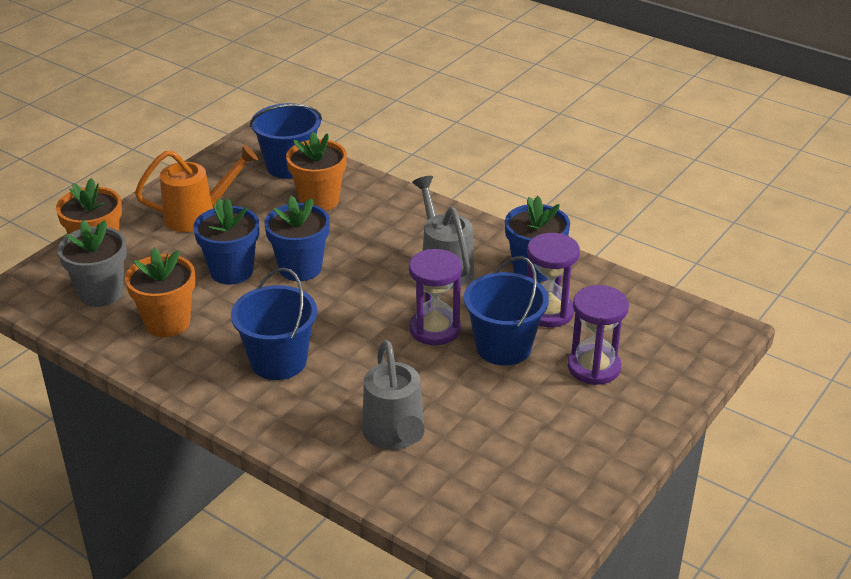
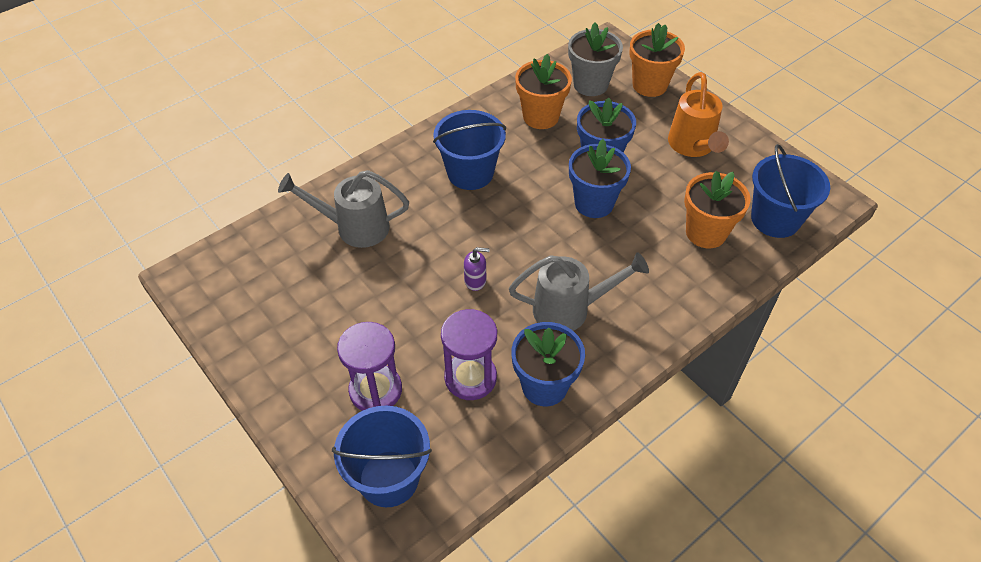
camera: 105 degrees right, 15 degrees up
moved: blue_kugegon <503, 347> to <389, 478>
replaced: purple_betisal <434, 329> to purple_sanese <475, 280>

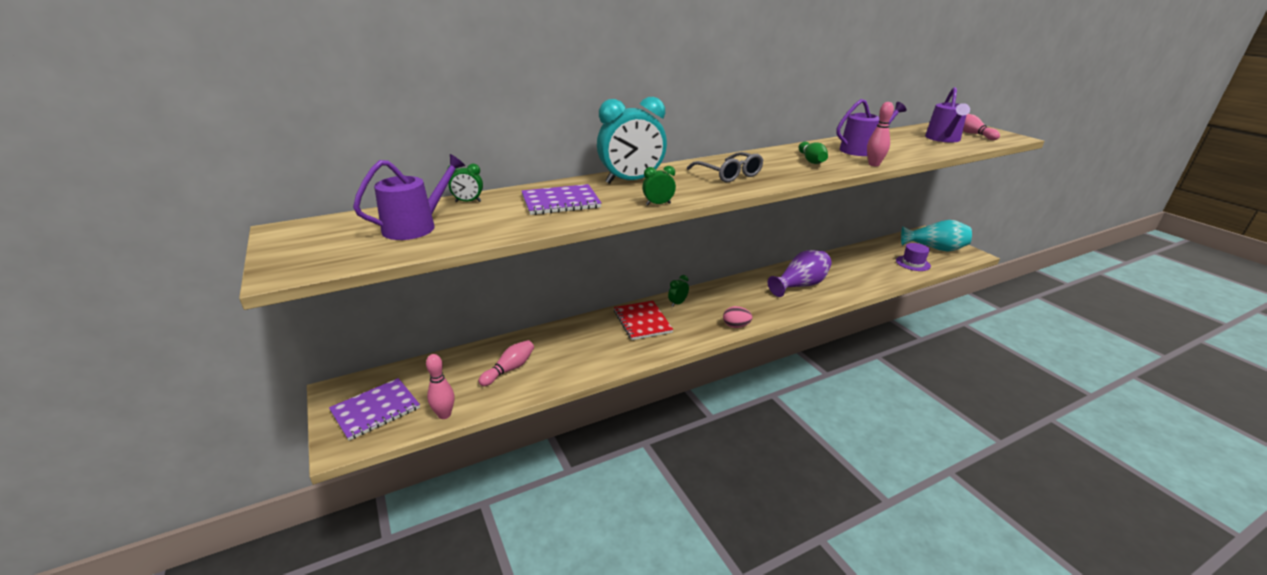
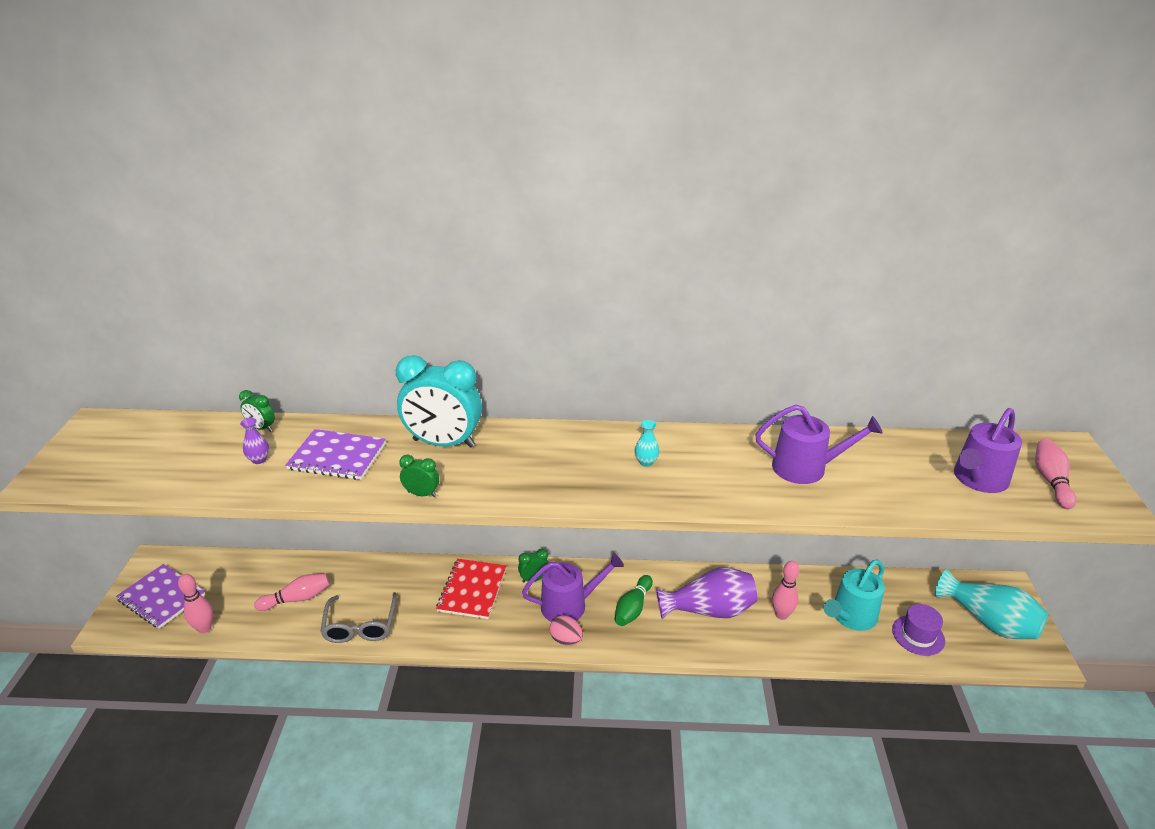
camera: 30 degrees right, 5 degrees up
added: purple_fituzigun <259, 459>; turquoise_fituzigun <646, 462>; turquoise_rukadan <851, 616>
moved: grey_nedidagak <728, 174> to <360, 625>; purple_rukadan <415, 227> to <569, 605>; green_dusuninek <811, 160> to <633, 608>; pink_dusuninek <874, 164> to <781, 615>
turned: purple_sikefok <375, 410> = <162, 597> 45 degrees clockwise

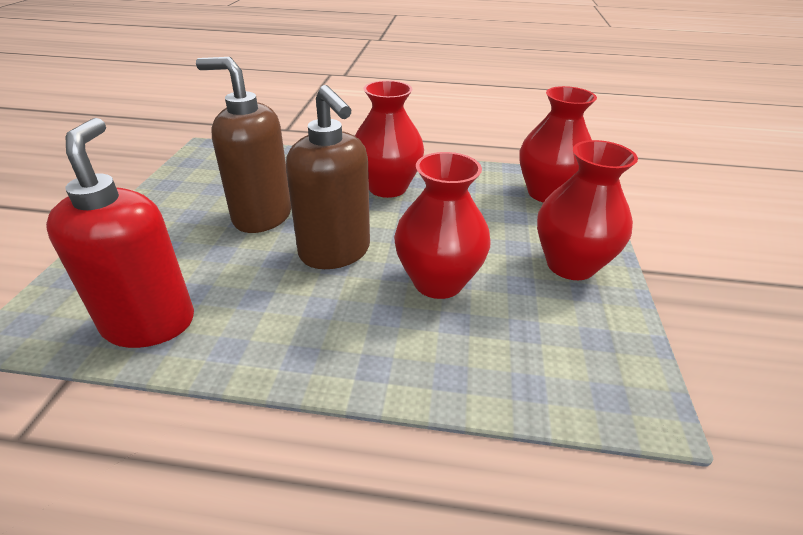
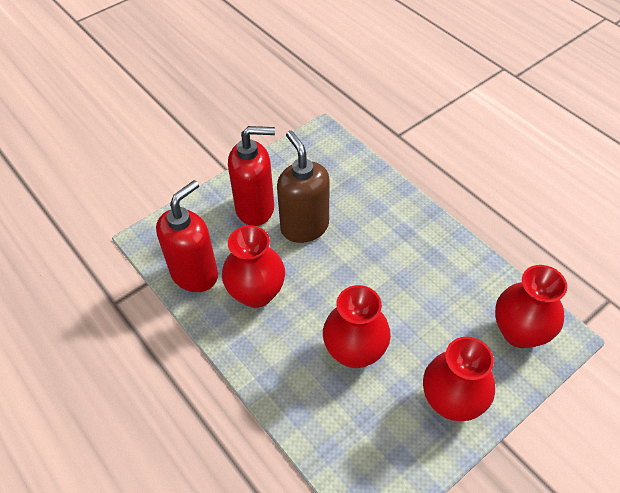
camera: 45 degrees right, 15 degrees up
removed: brown_sanese <335, 252>
added: red_sanese <255, 208>
moved: red_fituzigun <387, 187> to <256, 293>

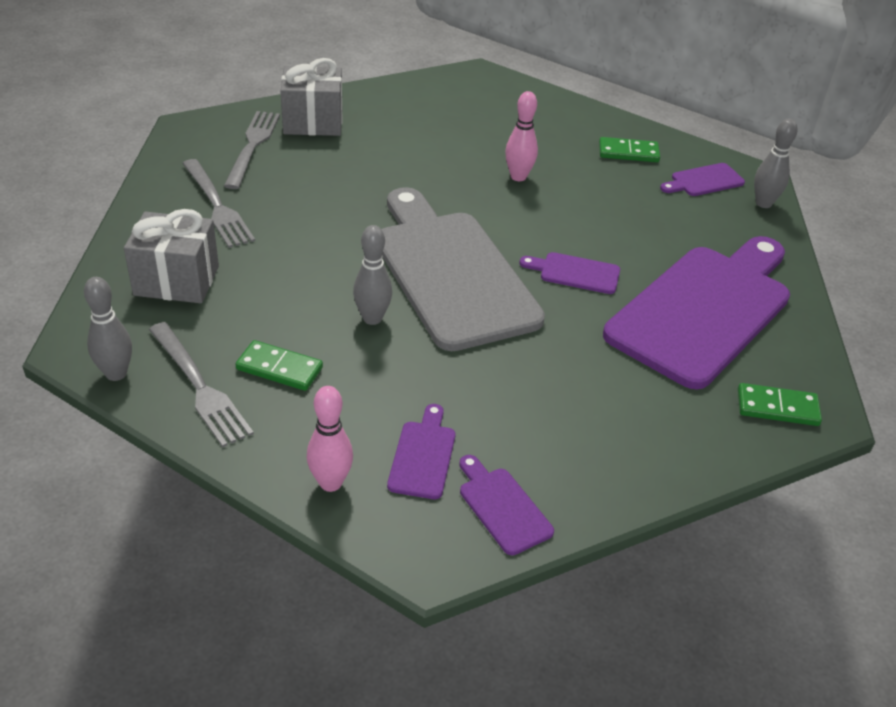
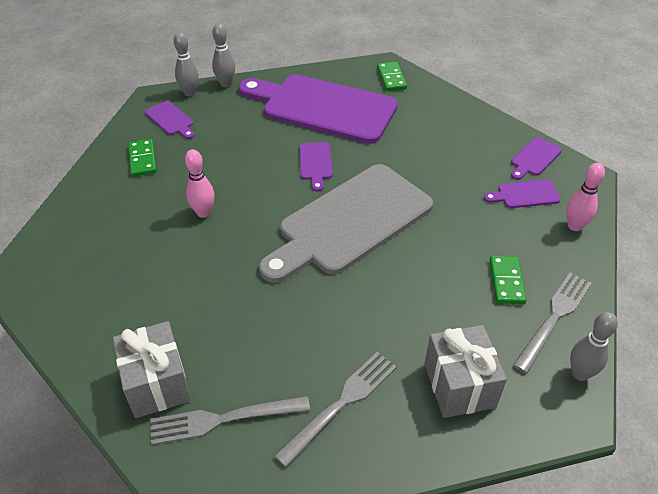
camera: 105 degrees left, 5 degrees up
moved: grey_dusuninek <372, 318> to <226, 84>

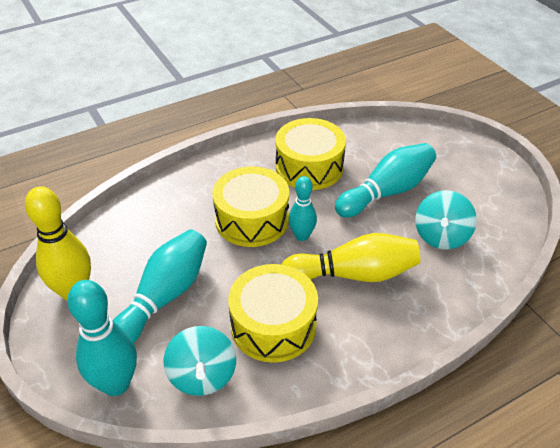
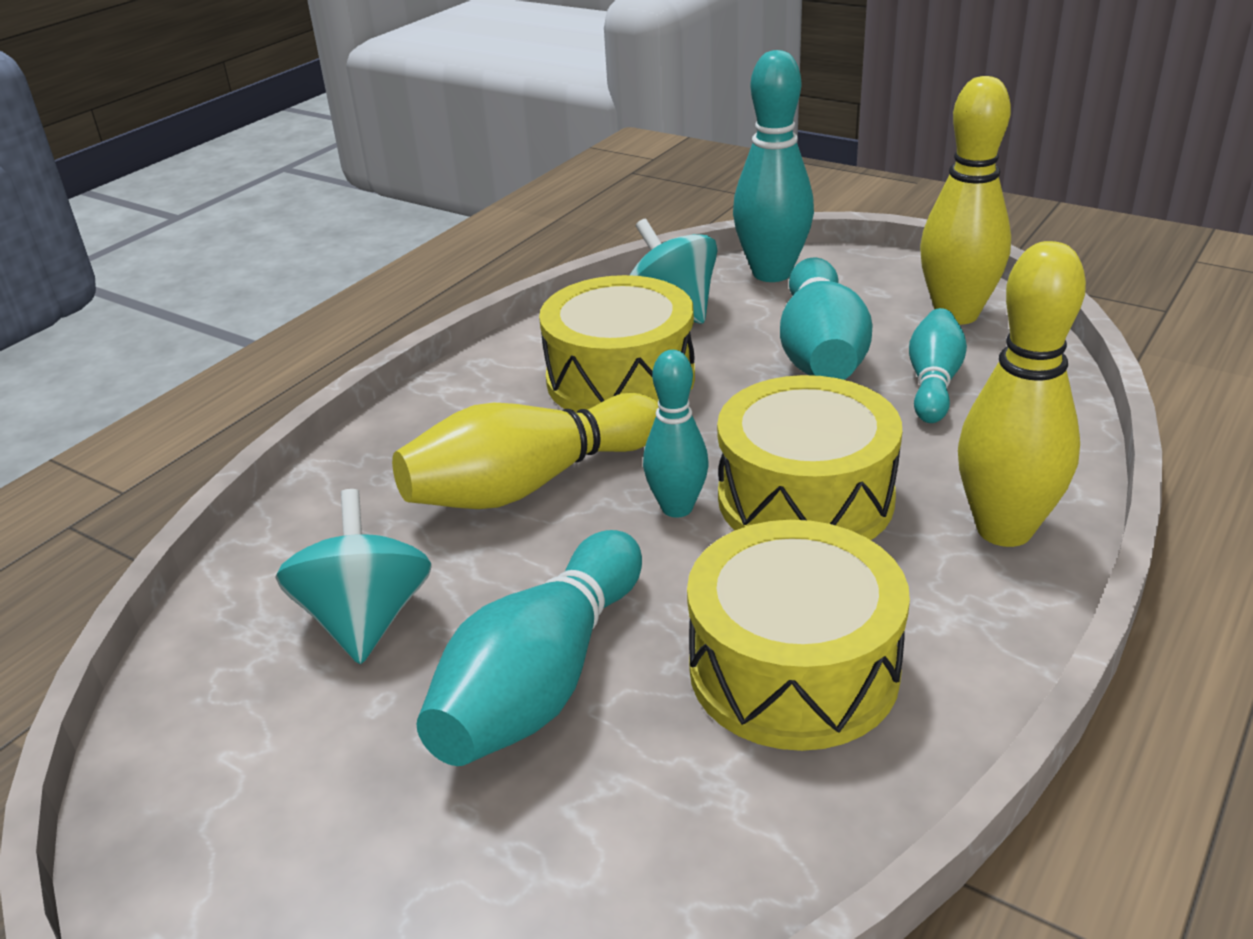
camera: 155 degrees right, 10 degrees down
added: turquoise_dusuninek <933, 382>; yellow_dusuninek <1004, 529>

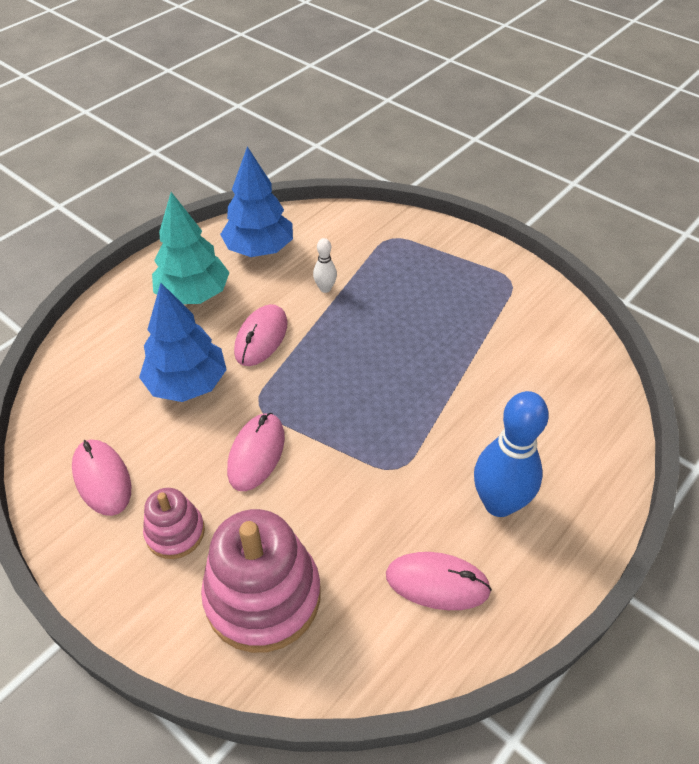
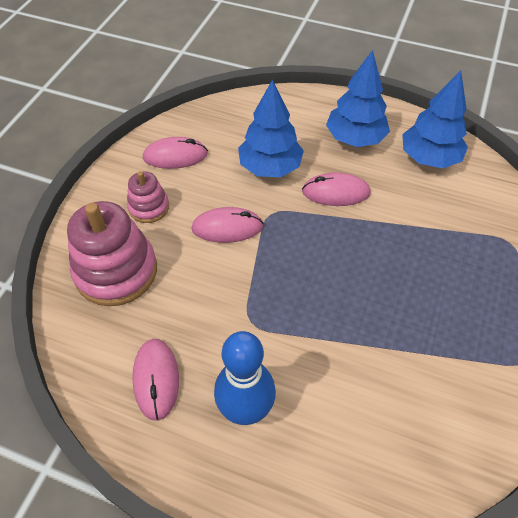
camera: 70 degrees right, 5 degrees up
removed: white_dusuninek <325, 288>
recoloured: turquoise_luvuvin <193, 294> to blue_luvuvin <355, 138>
turned: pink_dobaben <102, 479> = <175, 156> 45 degrees clockwise

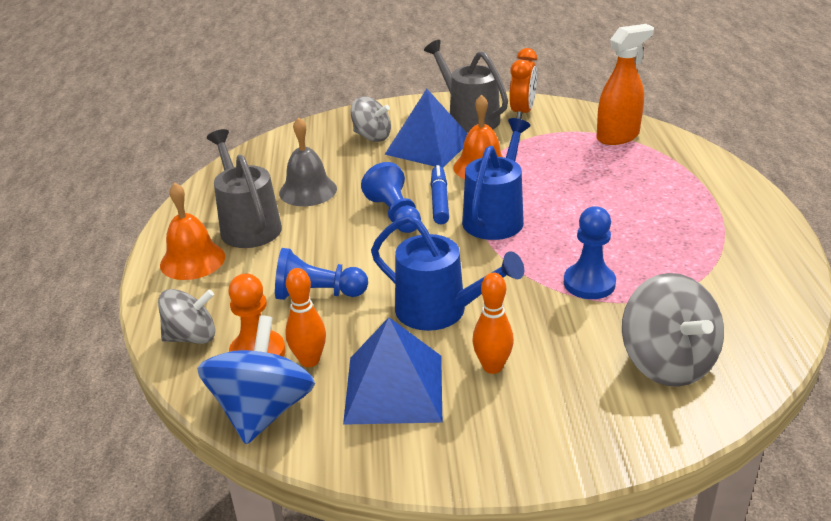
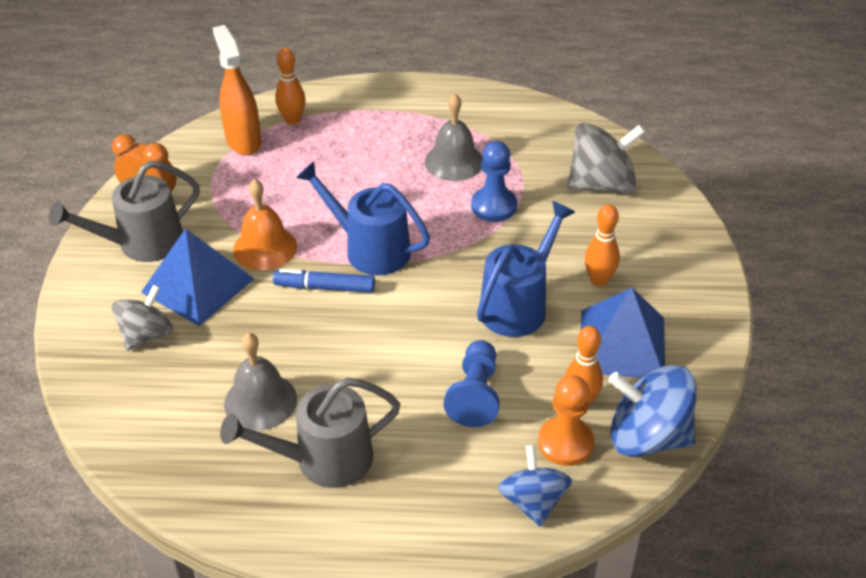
camera: 85 degrees left, 10 degrees up
removed: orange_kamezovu <192, 260>; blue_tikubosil <394, 214>
added: orange_dusuninek <292, 120>; grey_kamezovu <454, 161>
recoloured: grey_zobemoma <192, 337> to blue_zobemoma <533, 501>

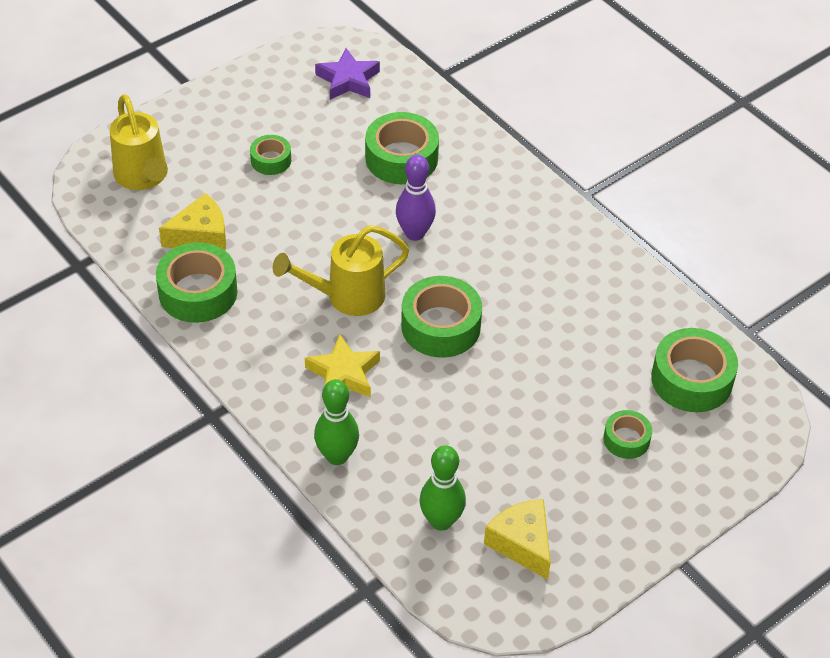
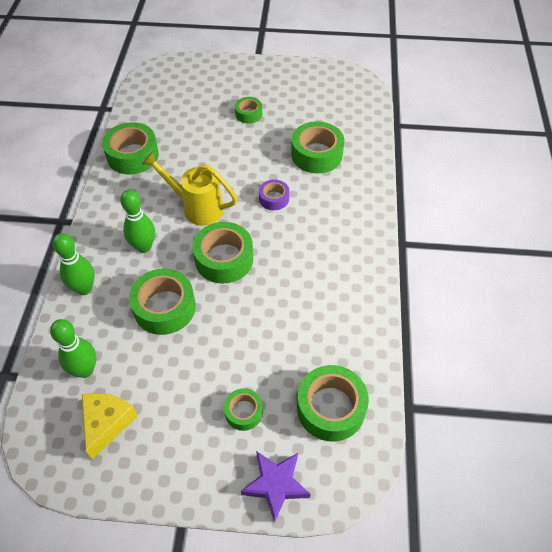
camera: 45 degrees right, 5 degrees up
removed: yellow_rukadan <143, 177>; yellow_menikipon <201, 236>
added: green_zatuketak <164, 307>
moved: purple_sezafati <348, 80> to <276, 485>
replaced: yellow_sezafati <343, 373> to green_dusuninek <144, 247>; purple_dusuninek <414, 233> to purple_zatuketak <274, 198>

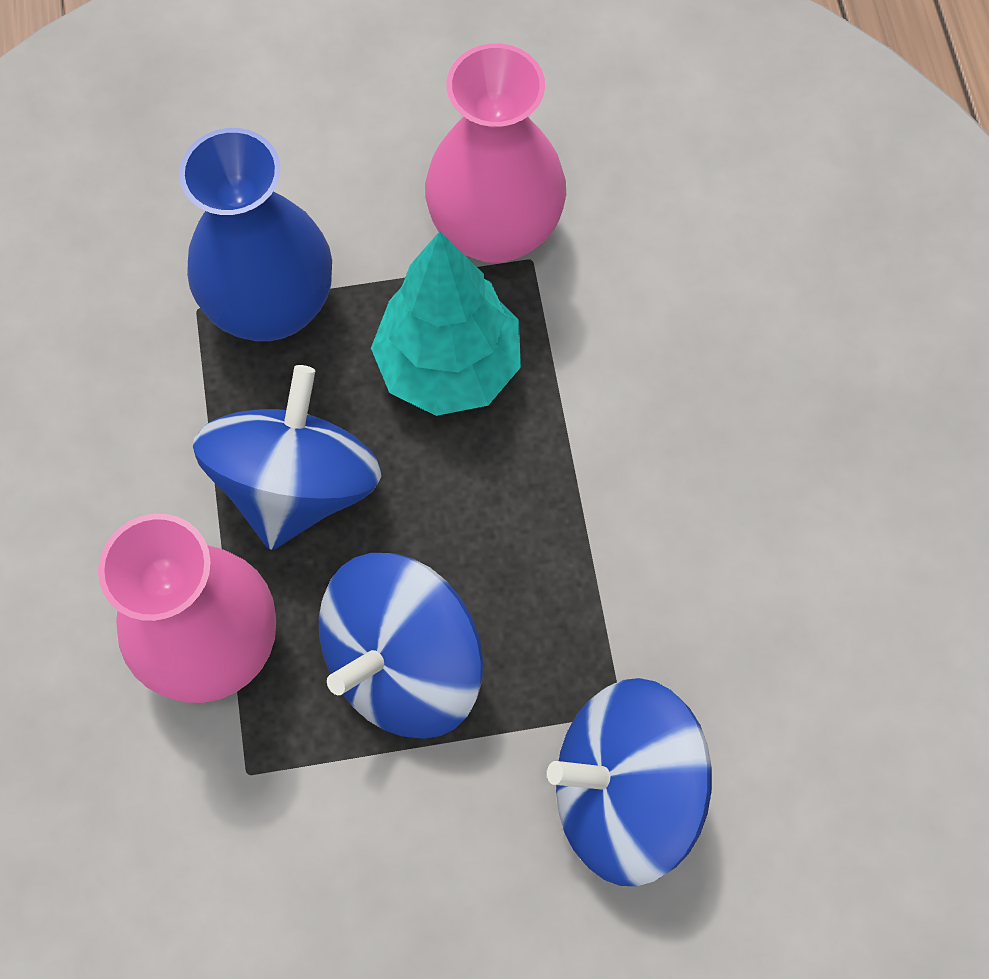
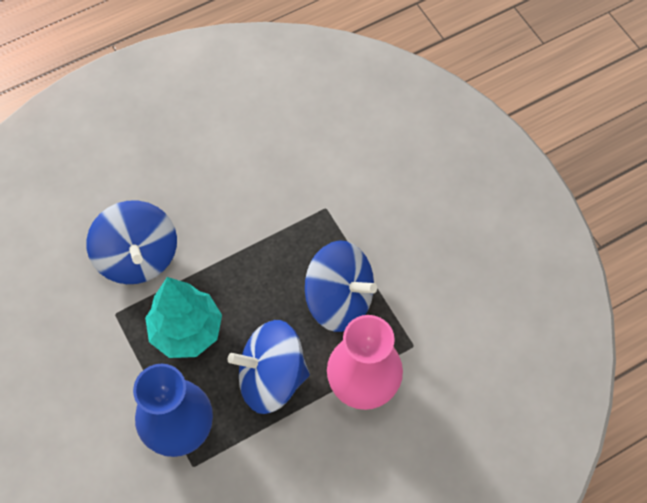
camera: 110 degrees left, 5 degrees down
removed: pink_fituzigun <495, 230>
moved: blue_zobemoma <624, 792> to <138, 257>

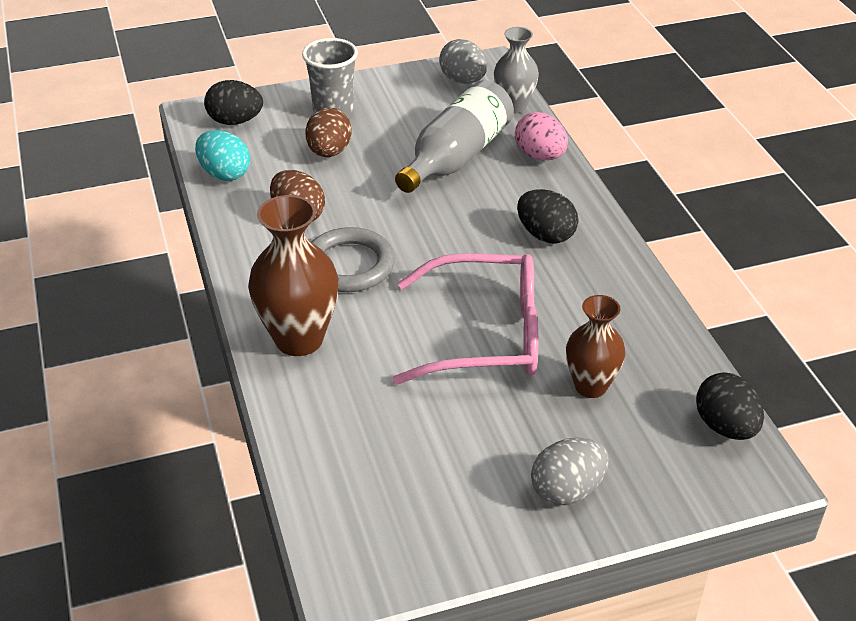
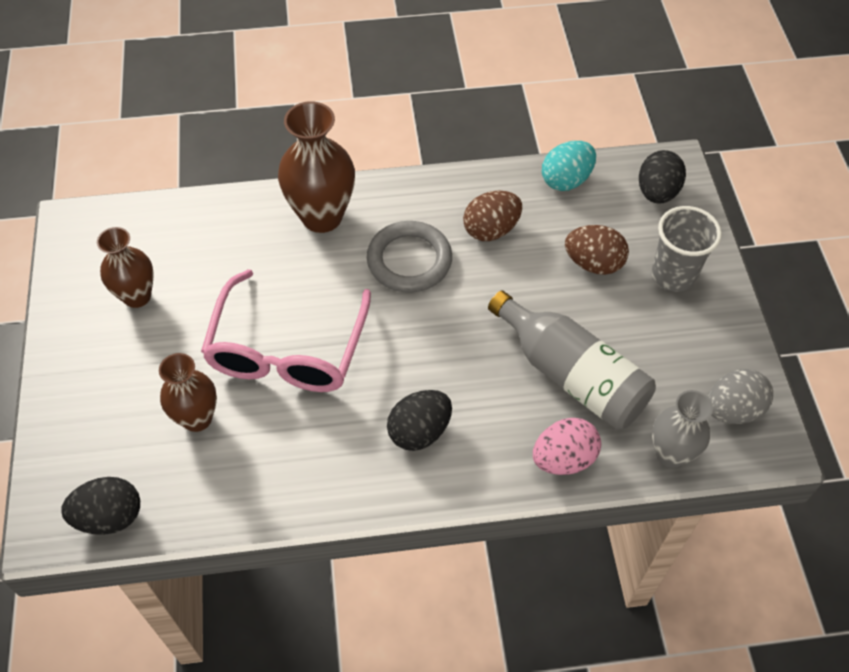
camera: 100 degrees right, 15 degrees up
removed: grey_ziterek <567, 490>
added: brown_fituzigun <137, 296>

